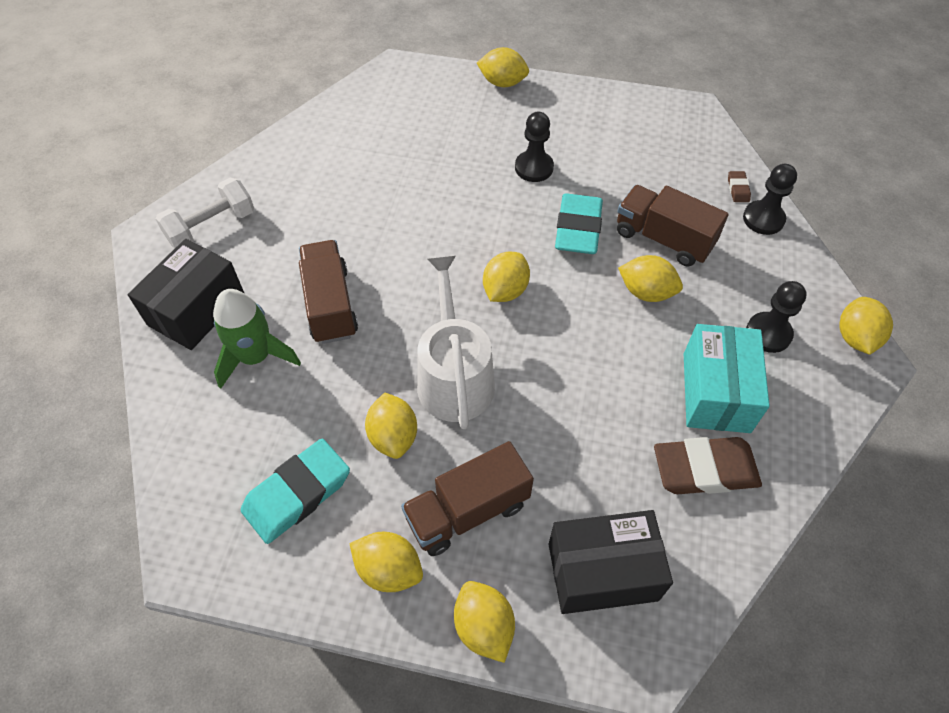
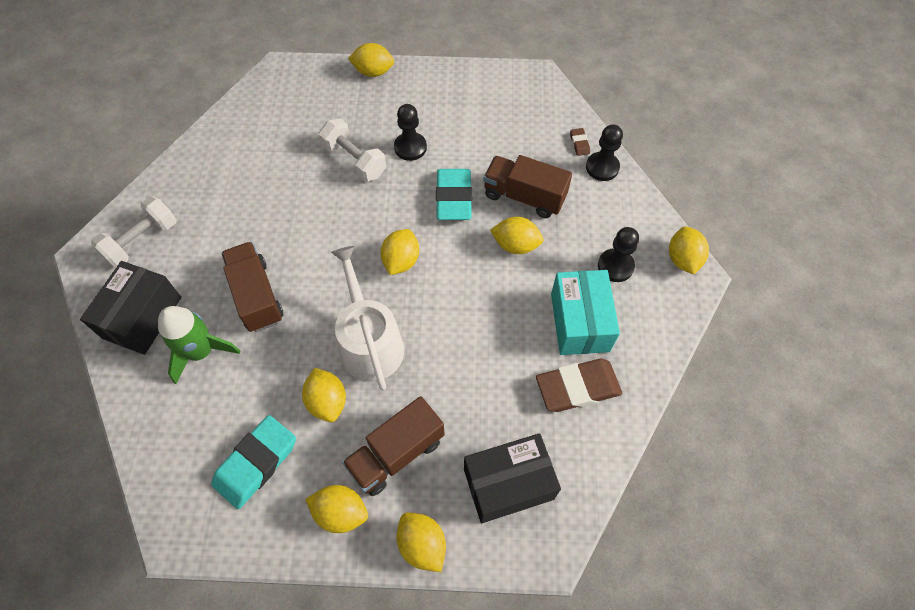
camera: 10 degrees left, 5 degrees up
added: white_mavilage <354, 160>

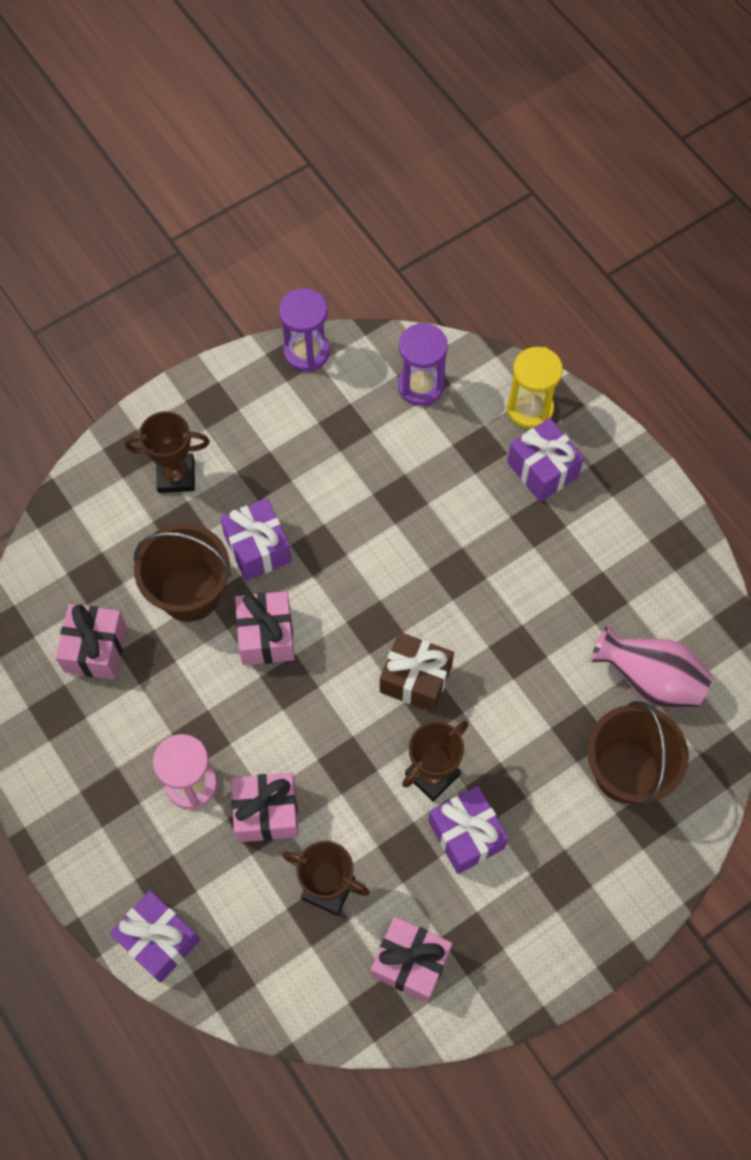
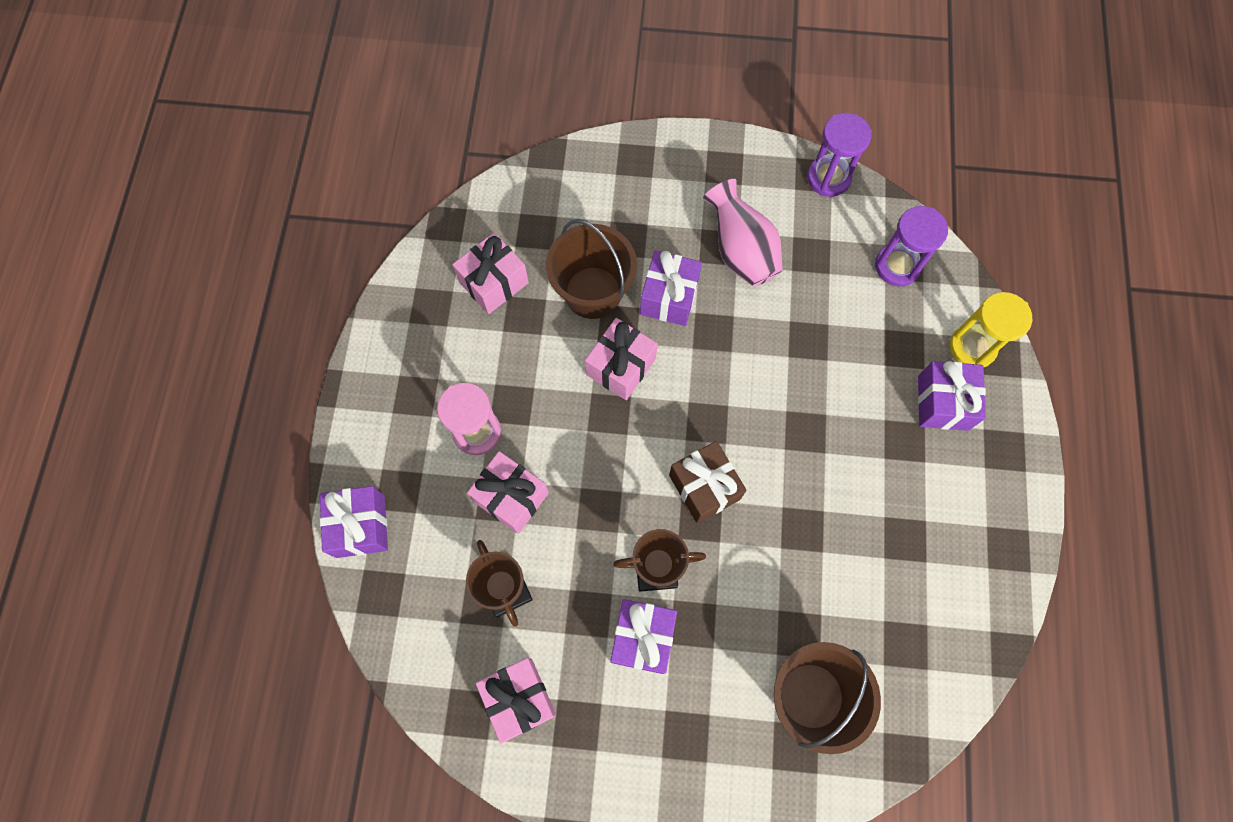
camera: 40 degrees right, 5 degrees up
removed: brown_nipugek <176, 476>
moved: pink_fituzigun <649, 679> to <740, 251>

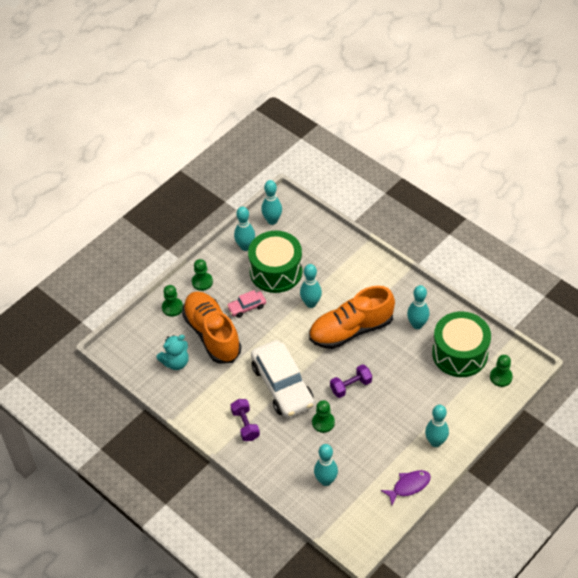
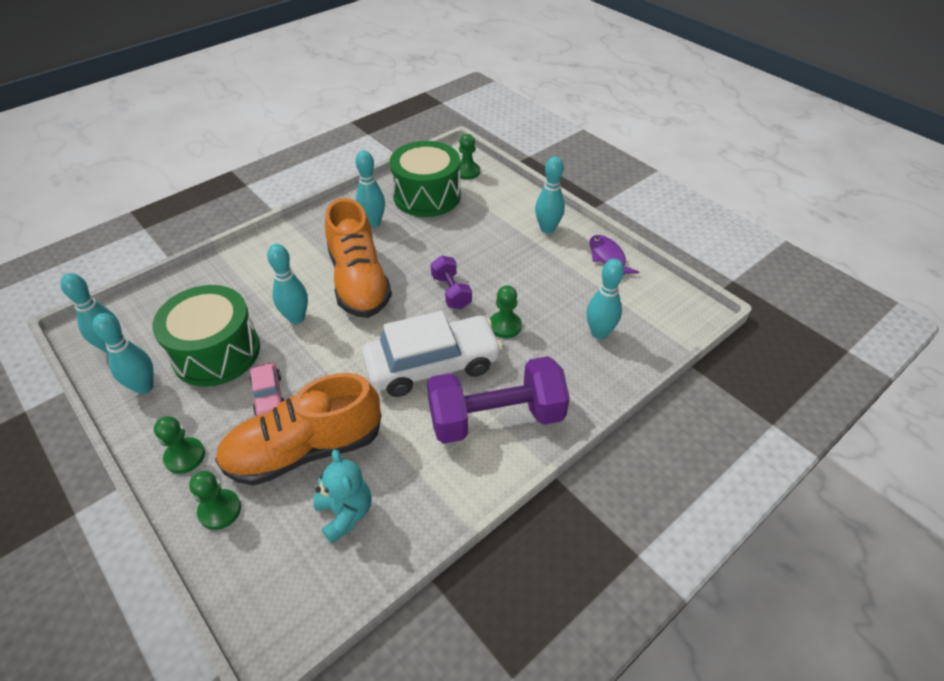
camera: 85 degrees left, 5 degrees down
resized: purple_mavilage <245, 425> = <496, 418> x1.95

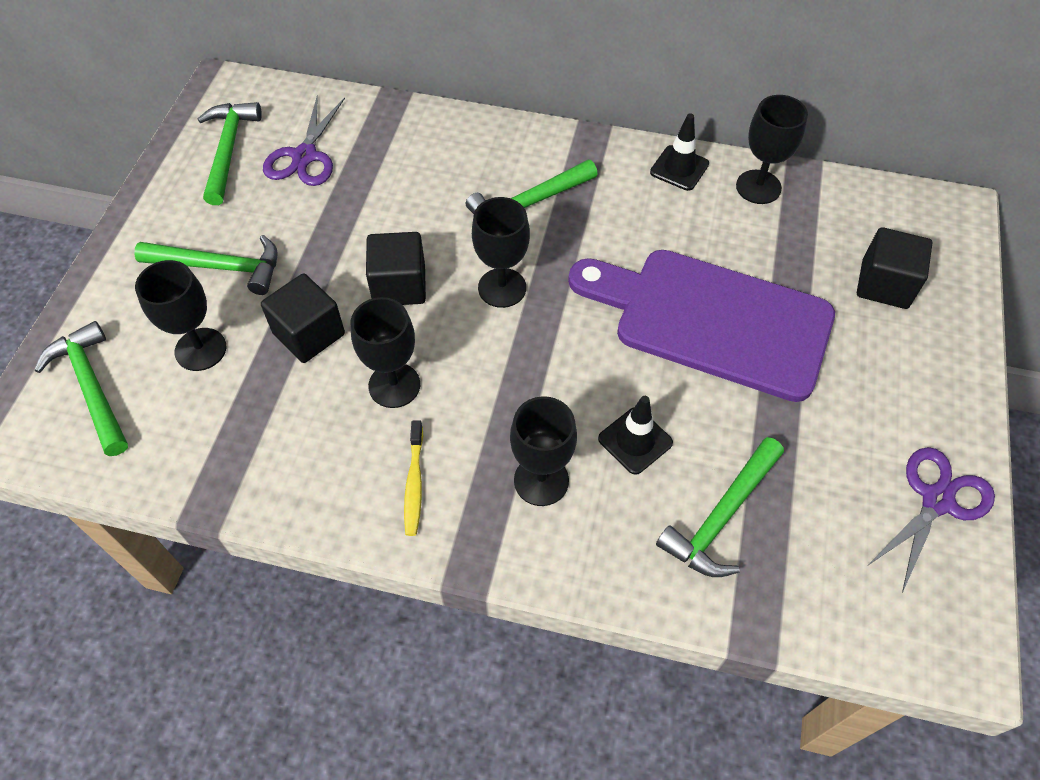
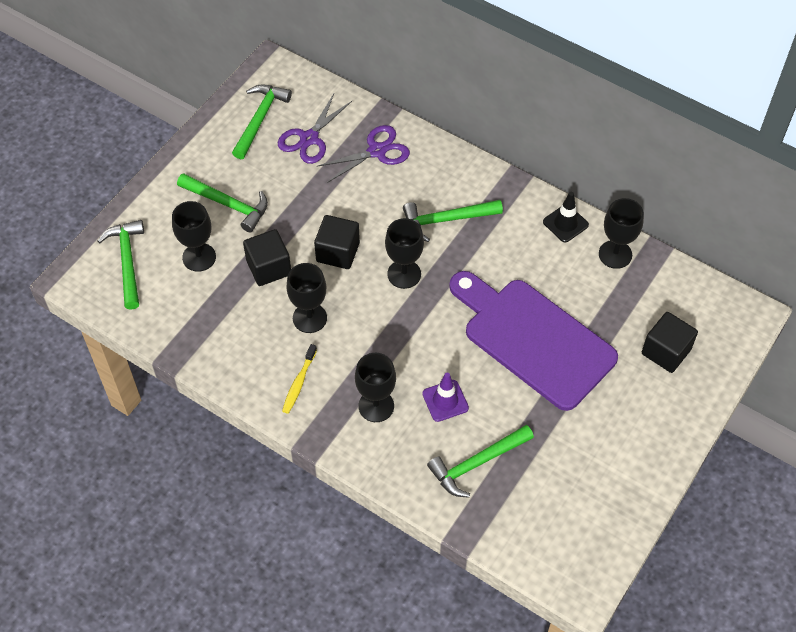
camera: 20 degrees right, 0 degrees up
moved: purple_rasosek <937, 500> to <377, 151>
recoloured: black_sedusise <635, 441> to purple_sedusise <445, 401>

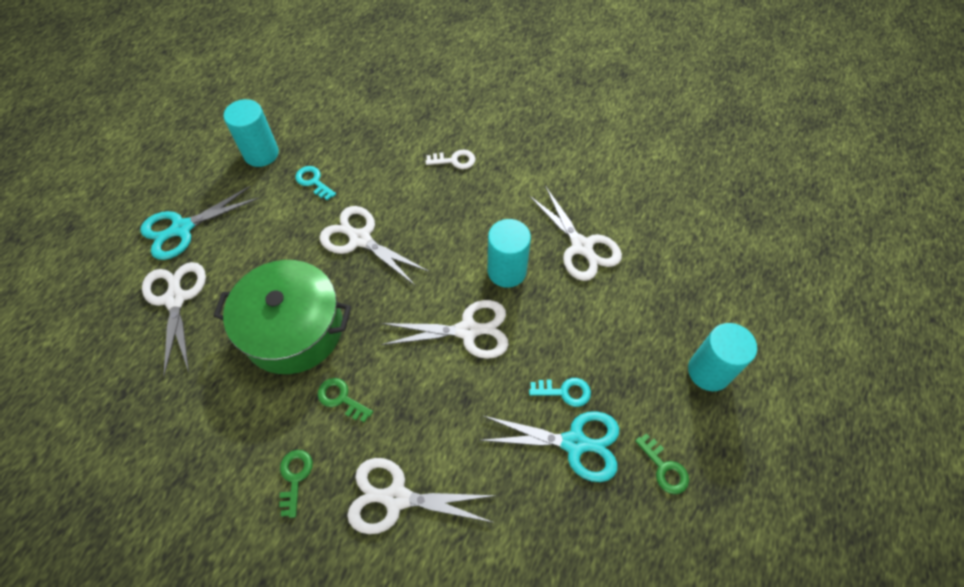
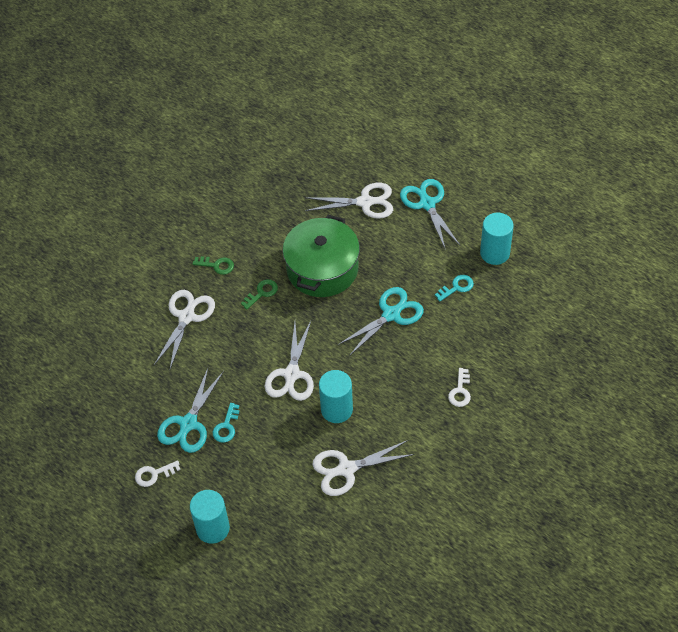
camera: 105 degrees right, 5 degrees down
recoloured: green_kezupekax <664, 468> to white_kezupekax <154, 474>; white_rasosek <360, 239> to turquoise_rasosek <391, 314>

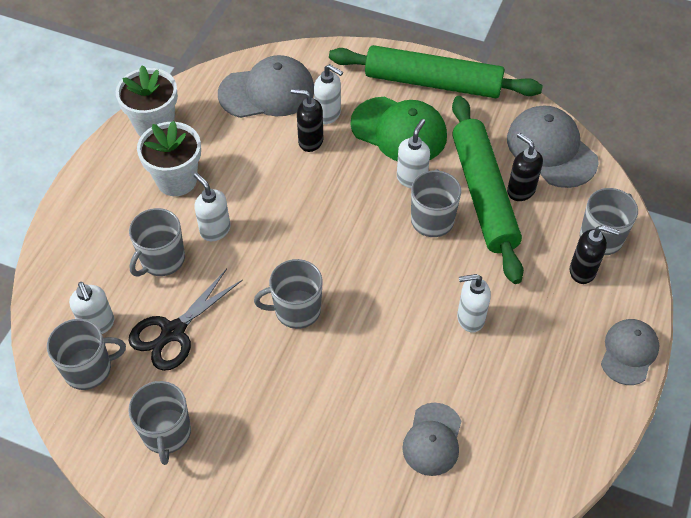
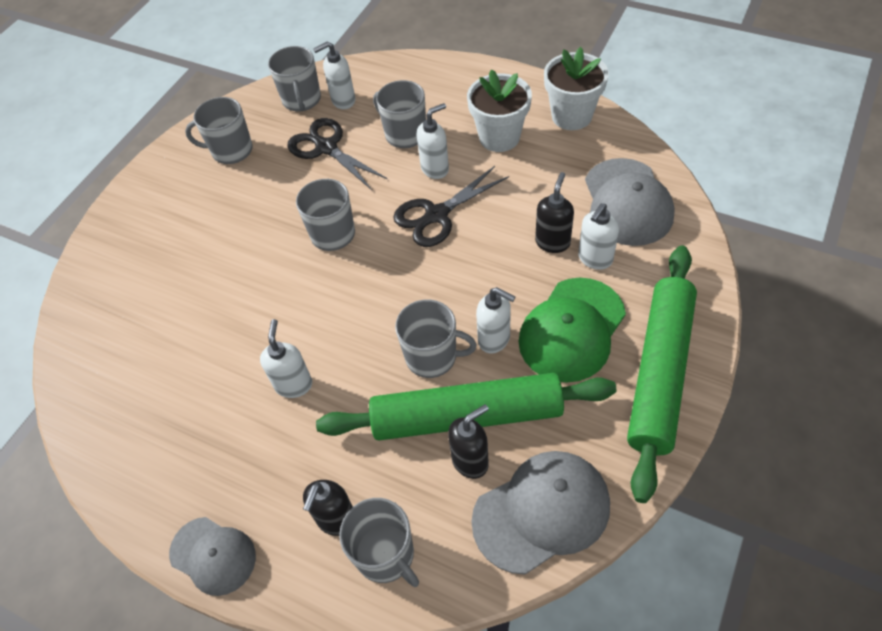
camera: 100 degrees right, 0 degrees up
removed: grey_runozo <432, 439>
added: black_rasosek <437, 215>

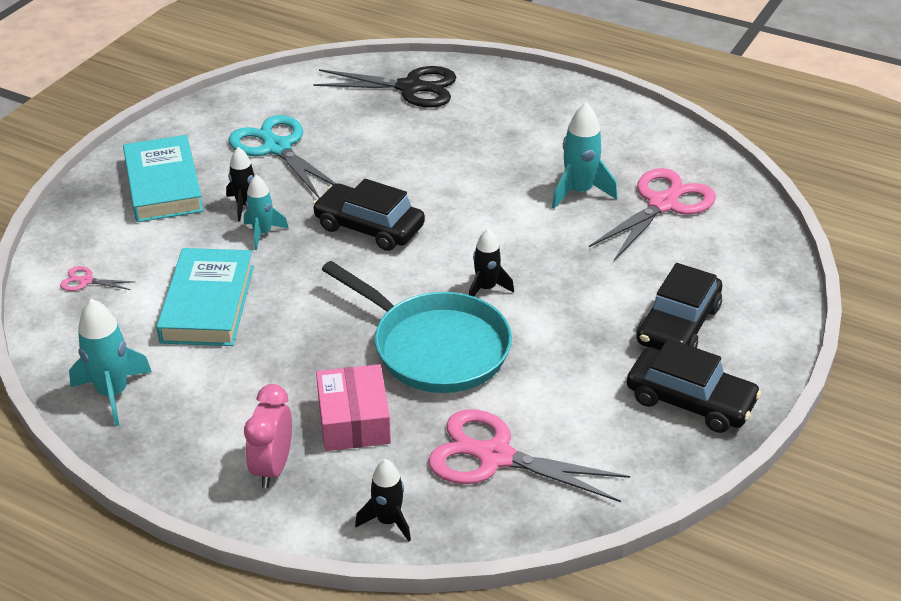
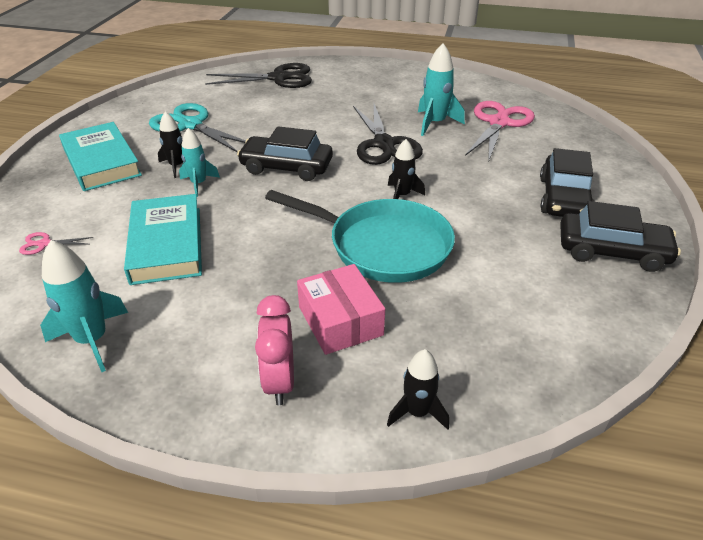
camera: 15 degrees left, 0 degrees up
removed: pink_rasosek <495, 456>
added: black_rasosek <384, 144>

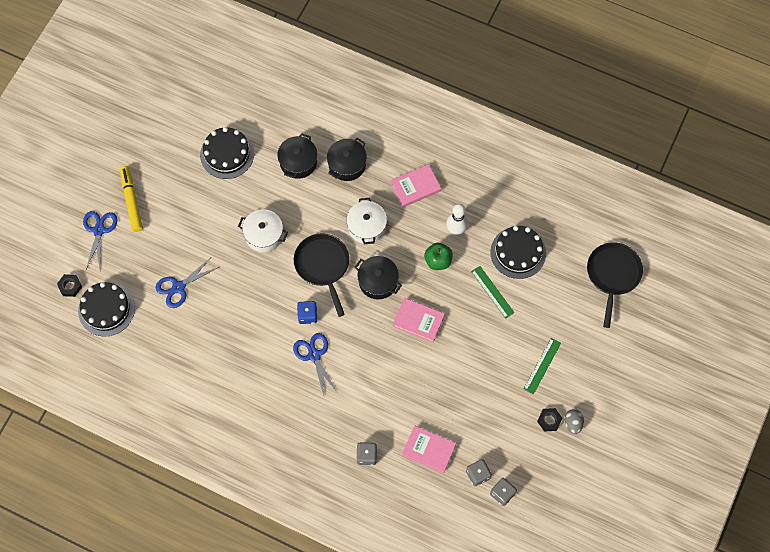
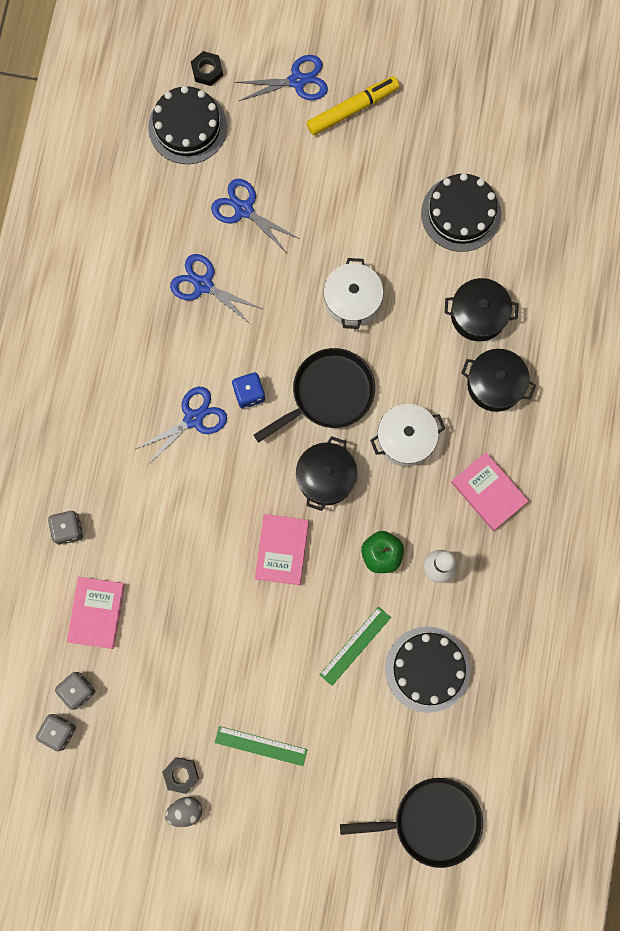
camera: 75 degrees right, 10 degrees up
added: blue_rasosek <203, 285>

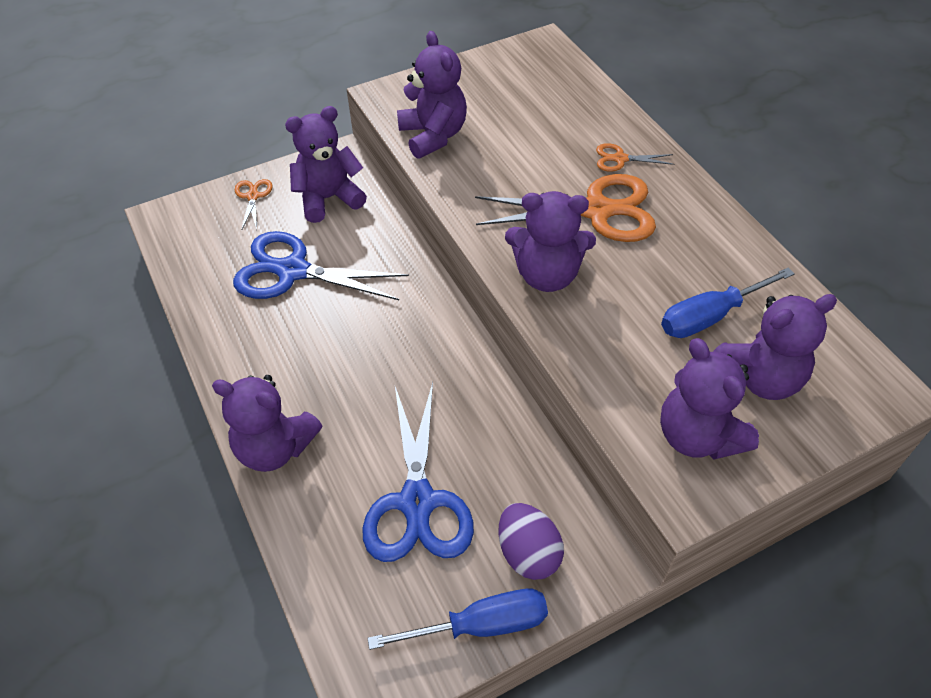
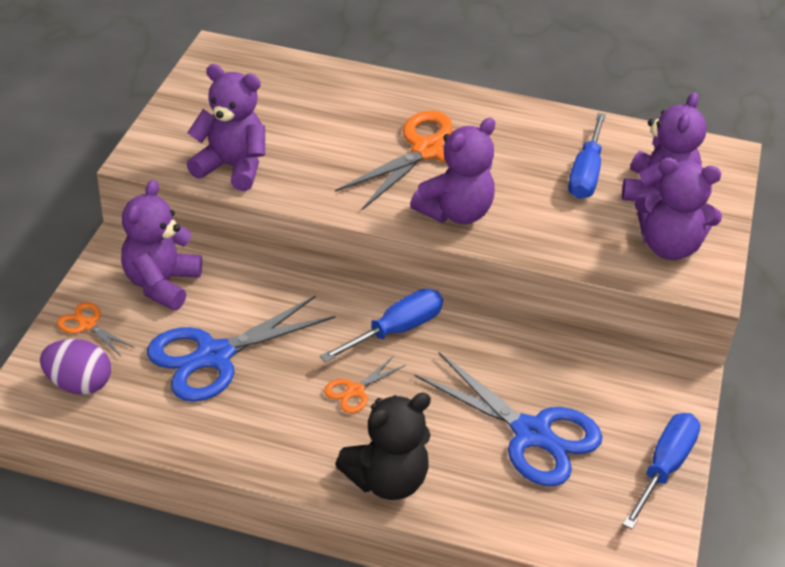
camera: 50 degrees left, 10 degrees down
added: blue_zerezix <396, 330>
moved: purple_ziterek <528, 553> to <79, 384>; orange_rasosek <620, 159> to <355, 391>
recoloured: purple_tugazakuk <275, 447> to black_tugazakuk <387, 480>

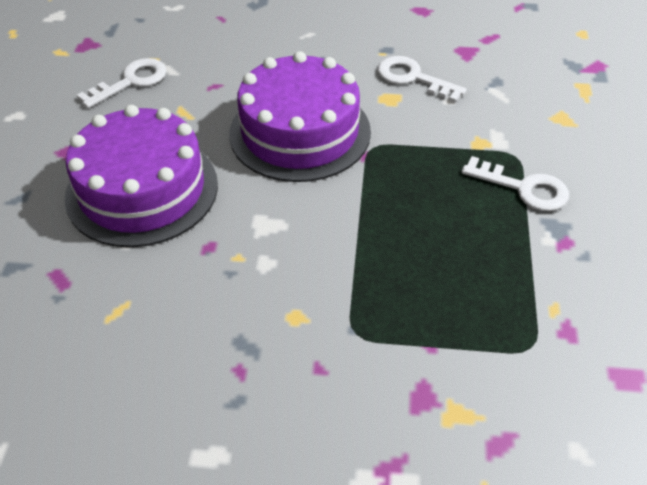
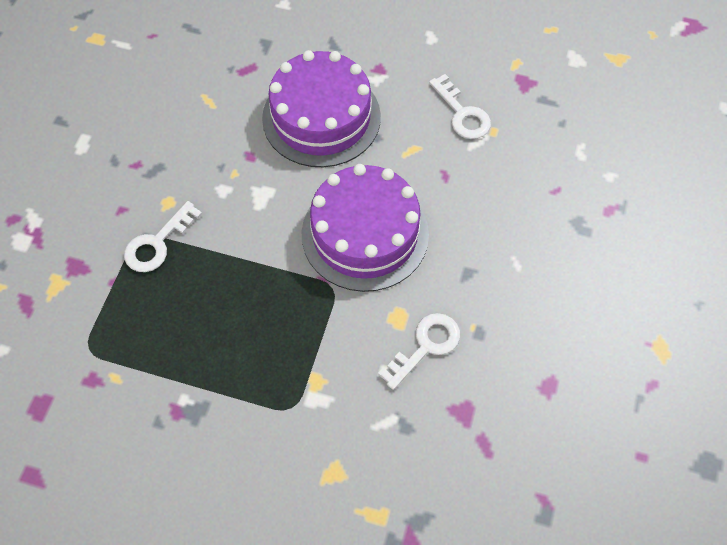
camera: 100 degrees right, 15 degrees up
moved: white_kezupekax <524, 188> to <157, 243>

